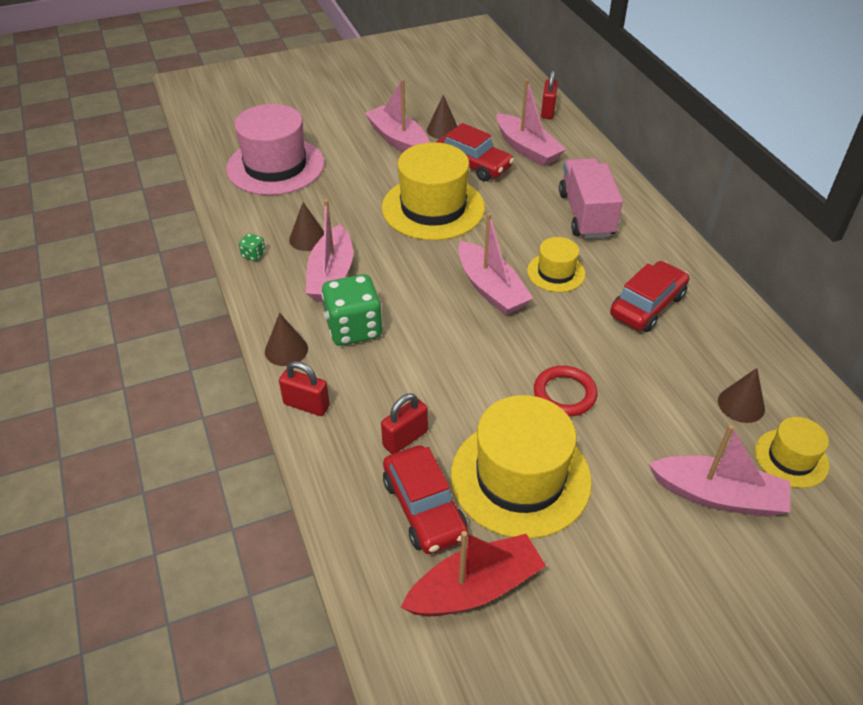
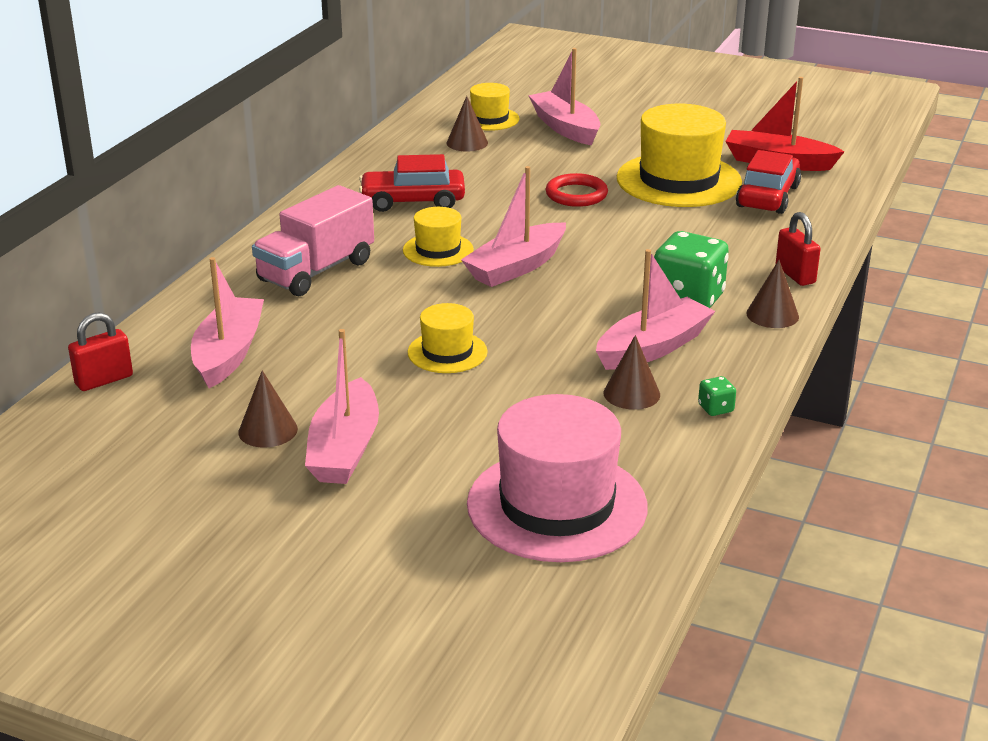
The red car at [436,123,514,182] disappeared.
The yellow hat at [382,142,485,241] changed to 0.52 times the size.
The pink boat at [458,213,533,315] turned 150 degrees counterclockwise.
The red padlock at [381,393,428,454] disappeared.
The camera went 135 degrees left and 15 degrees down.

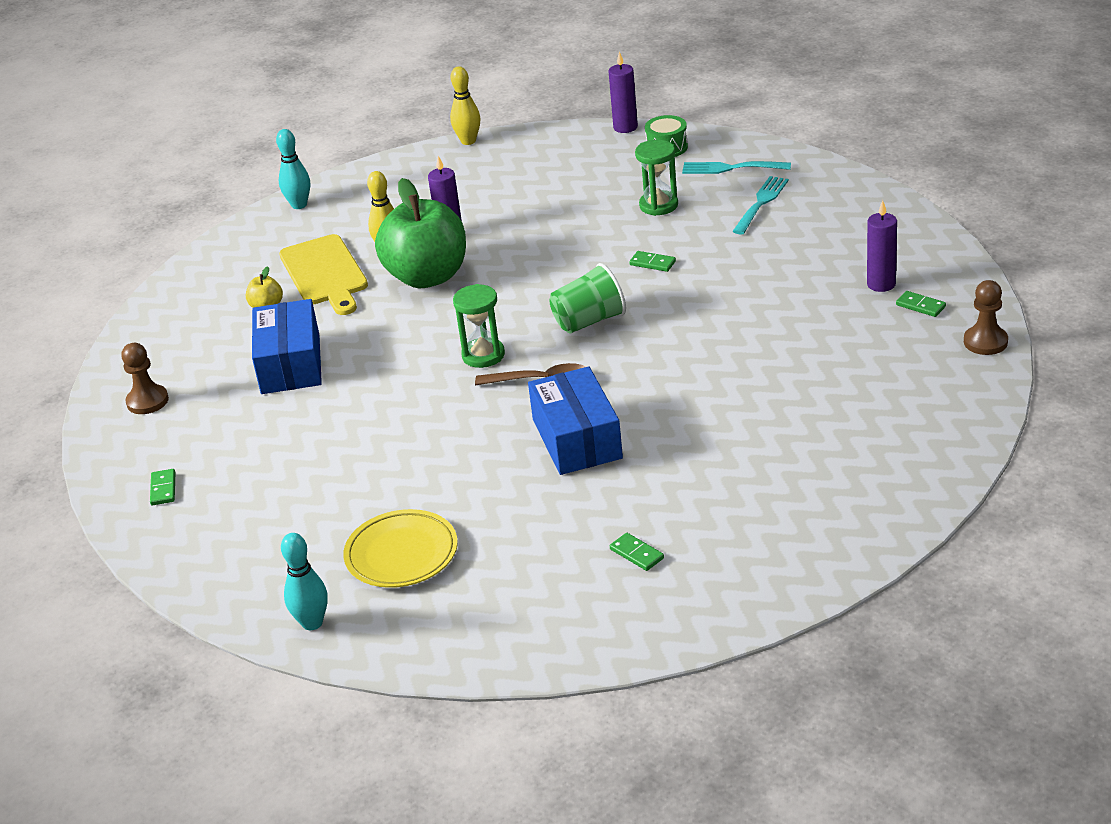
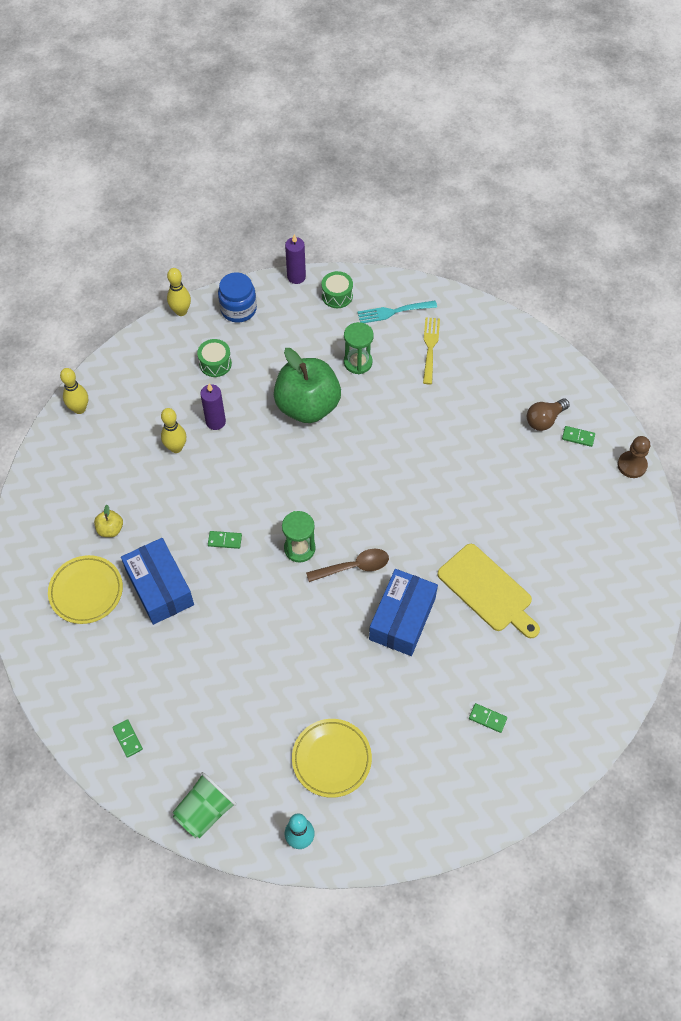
The turquoise bowling pin at [276,129,310,209] became the yellow bowling pin at [60,368,88,414].
The turquoise fork at [732,176,789,234] became the yellow fork at [423,317,440,384].
The green apple moved from [375,178,466,288] to [274,348,341,423].
The purple candle at [867,200,897,292] was replaced by the brown light bulb at [527,398,570,431].
The yellow cutting board moved from [279,234,368,315] to [437,544,540,638].
The green domino moved from [629,251,676,272] to [208,531,242,549].
The green cup moved from [549,263,626,334] to [172,772,237,838].
The brown pawn at [121,343,169,414] disappeared.
The blue box at [528,366,623,475] turned 60 degrees clockwise.
The blue jar at [218,272,257,323] appeared.
The green drum at [197,339,232,377] appeared.
The yellow plate at [48,555,123,624] appeared.
The camera went 25 degrees left and 25 degrees up.

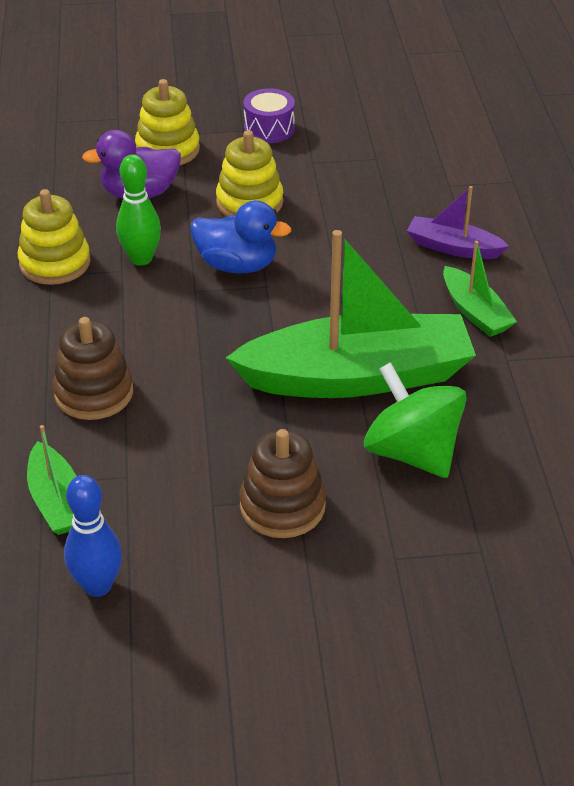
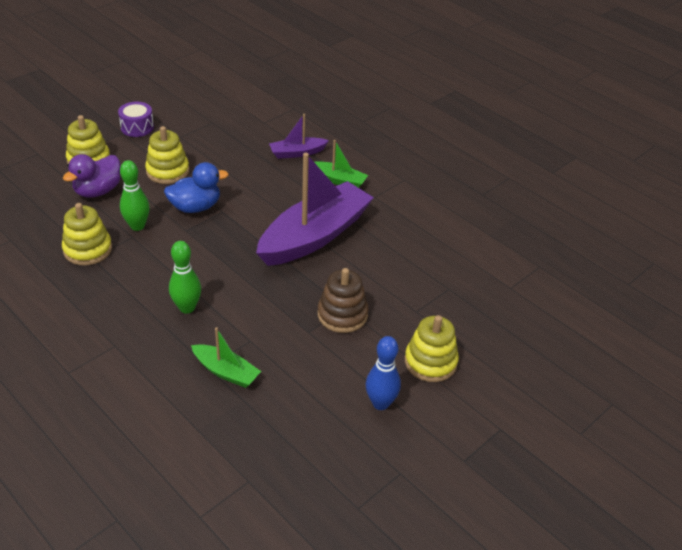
The green boat at [226,230,476,398] became the purple boat at [256,153,374,266].
The brown stacking toy at [53,317,133,420] was replaced by the green bowling pin at [169,241,201,314].
The green spinning top at [364,362,467,478] disappeared.
The blue bowling pin moved from [64,475,122,597] to [366,336,401,410].
The yellow stacking toy at [405,315,459,382] appeared.
The camera went 40 degrees left and 0 degrees up.

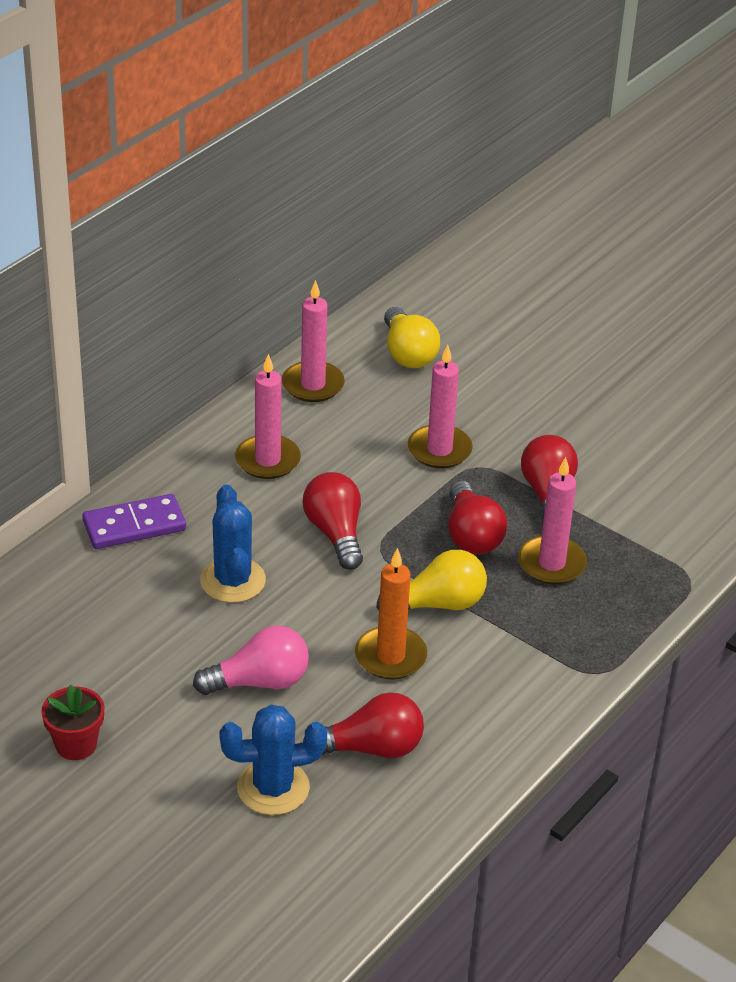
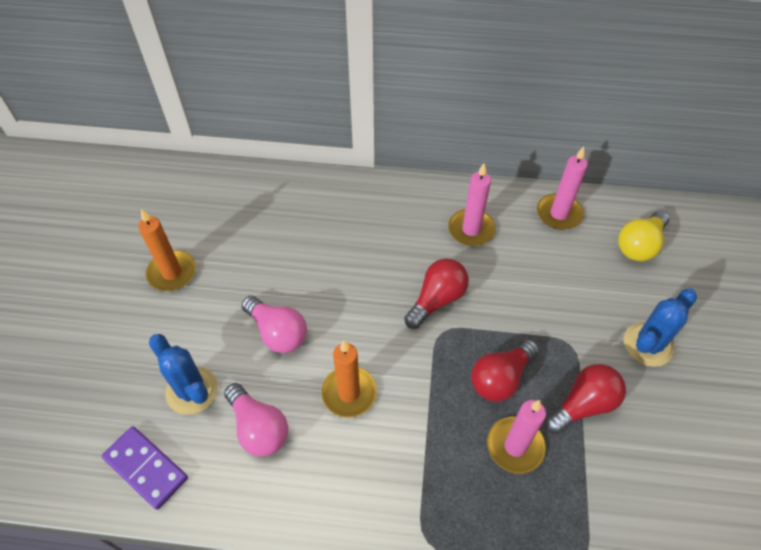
The pink candle at [408,345,473,468] disappeared.
The blue cactus moved from [200,485,266,603] to [624,289,697,367].
The purple domino moved from [82,494,186,549] to [102,426,188,510].
The yellow light bulb at [377,550,487,610] disappeared.
The red flower pot at [41,685,104,760] was replaced by the orange candle at [138,209,196,291].
The red light bulb at [303,692,424,758] became the pink light bulb at [224,383,288,457].
The camera went 60 degrees right and 15 degrees up.

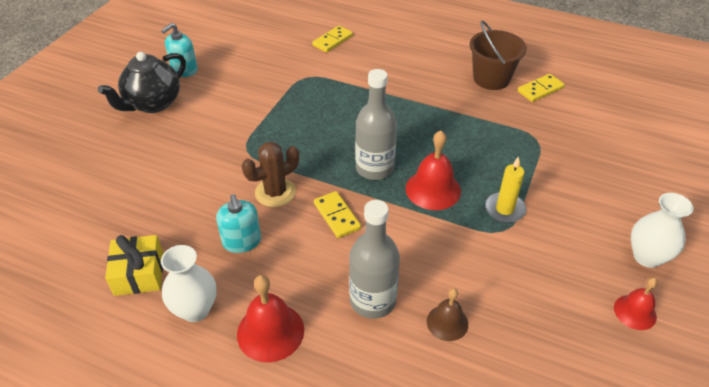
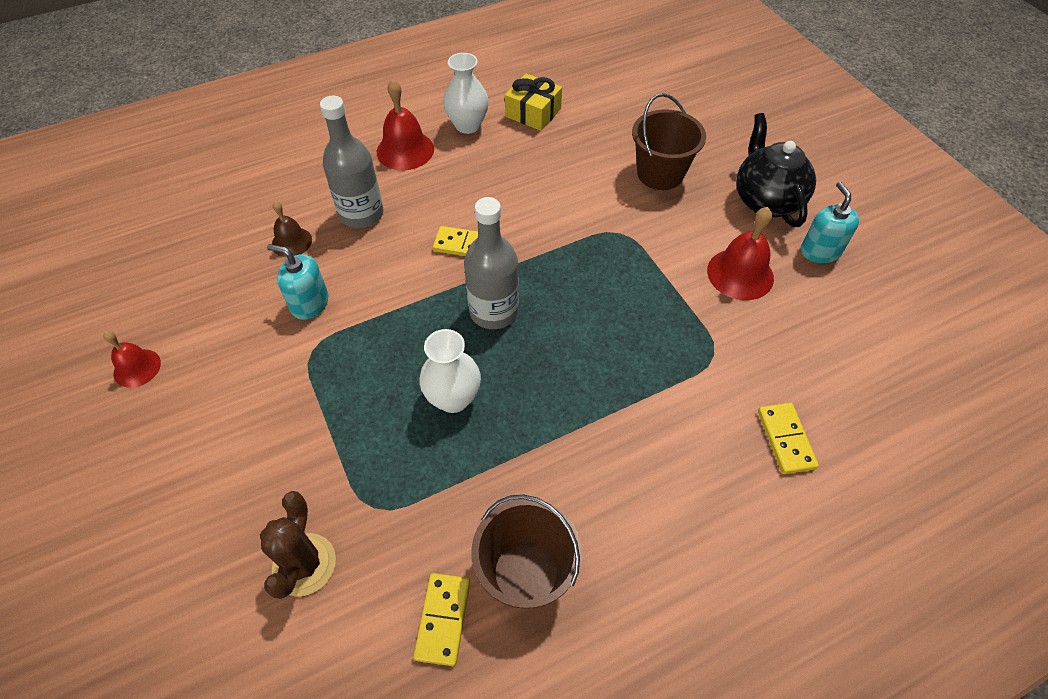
The red bell moved from [406,130,461,210] to [707,207,774,300].
The brown cactus moved from [242,141,299,207] to [260,491,336,599].
The yellow candle at [485,156,526,223] disappeared.
The white vase moved from [631,193,693,268] to [419,329,481,413].
The turquoise soap dispenser moved from [216,194,261,253] to [267,244,328,320].
The brown bucket at [632,93,706,190] appeared.
The camera went 130 degrees right and 10 degrees up.

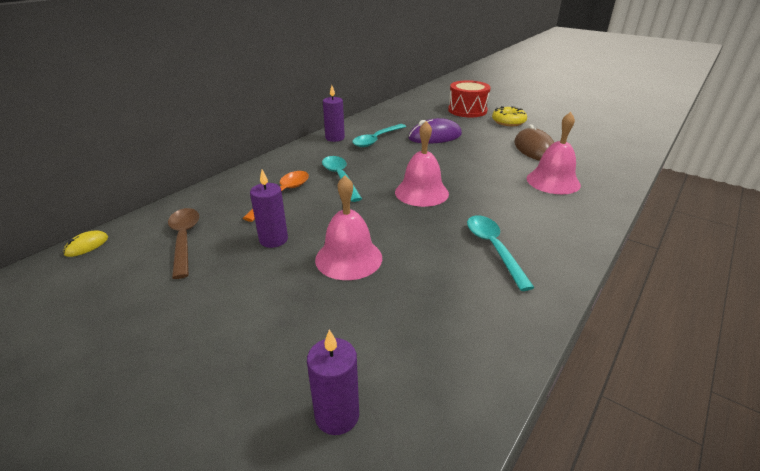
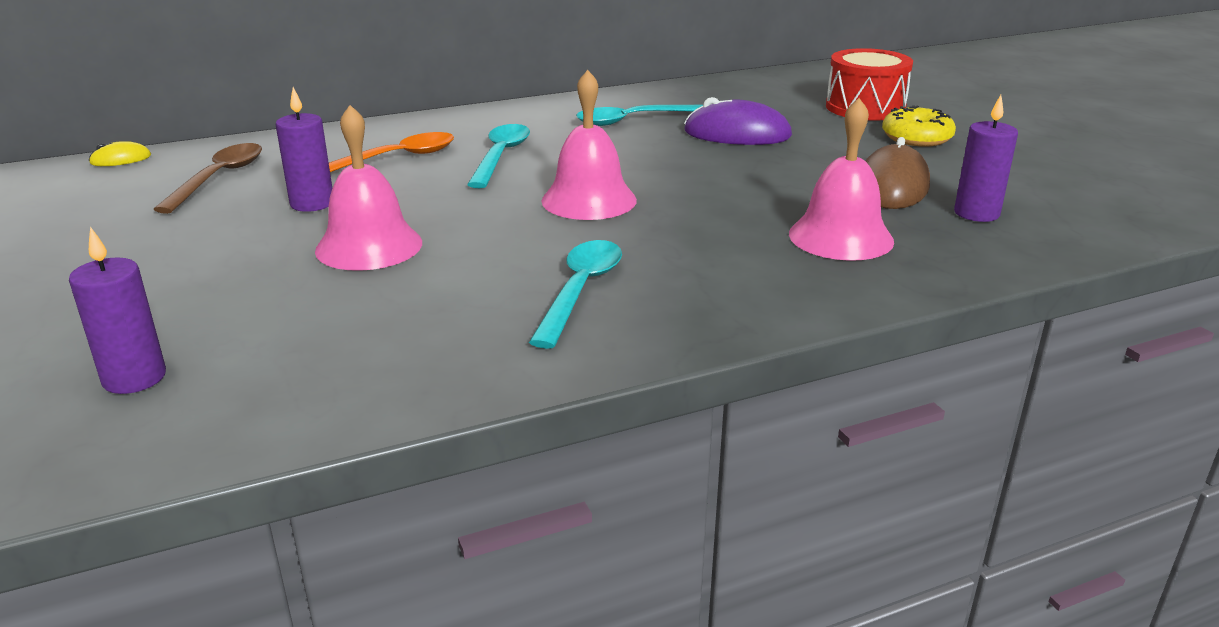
The purple candle moved from [323,85,345,142] to [954,95,1018,222].
The camera went 30 degrees right and 5 degrees down.

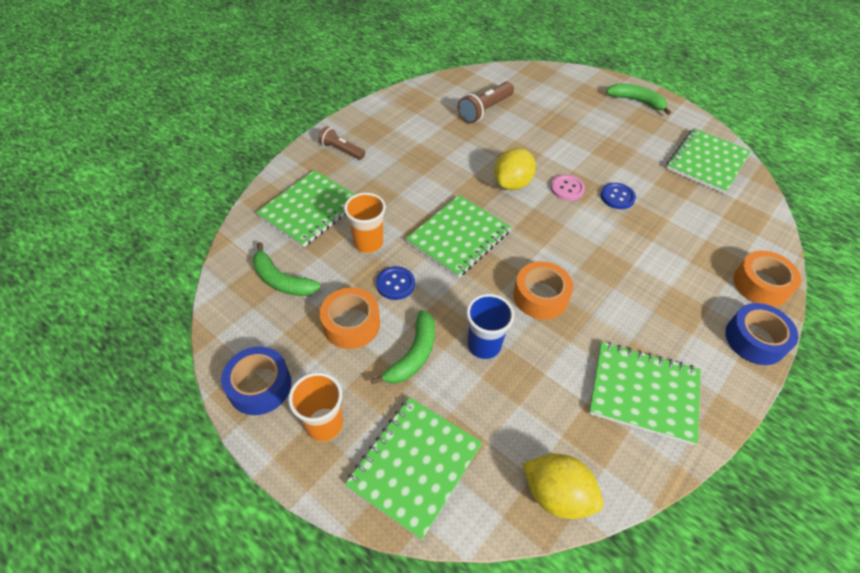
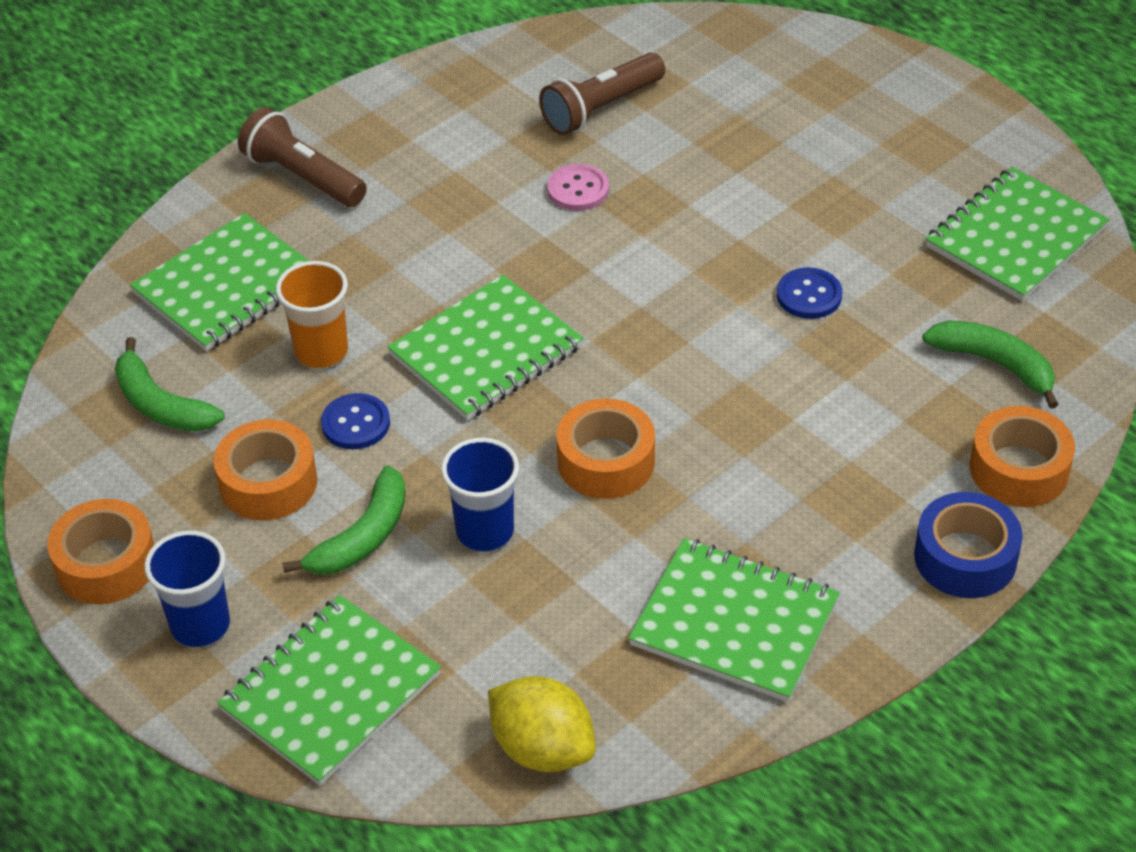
The green banana moved from [606,83,671,115] to [923,320,1059,409].
The brown flashlight at [318,126,365,159] changed to 1.51 times the size.
The yellow lemon at [494,148,536,190] disappeared.
The pink button moved from [551,175,585,201] to [547,164,609,211].
The blue tape at [221,346,291,415] became the orange tape at [47,499,154,604].
The orange cup at [288,372,343,442] became the blue cup at [144,531,230,647].
The camera went 10 degrees right and 5 degrees down.

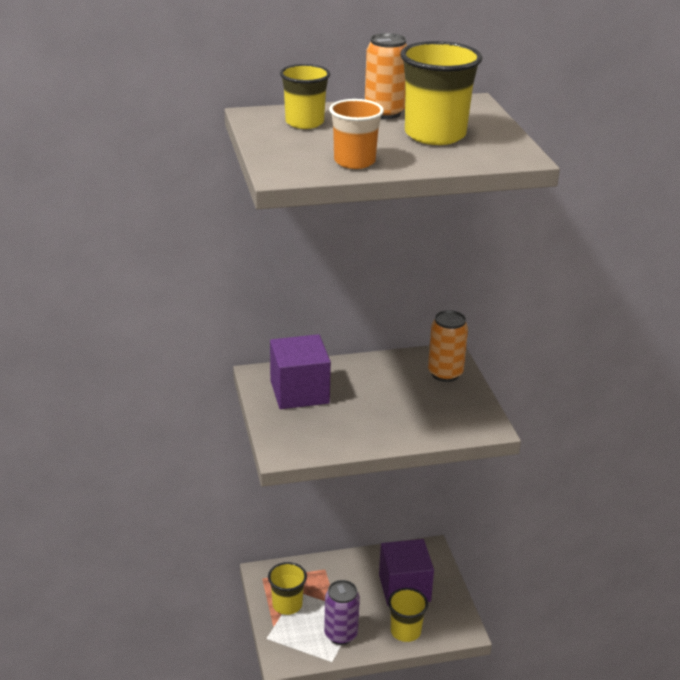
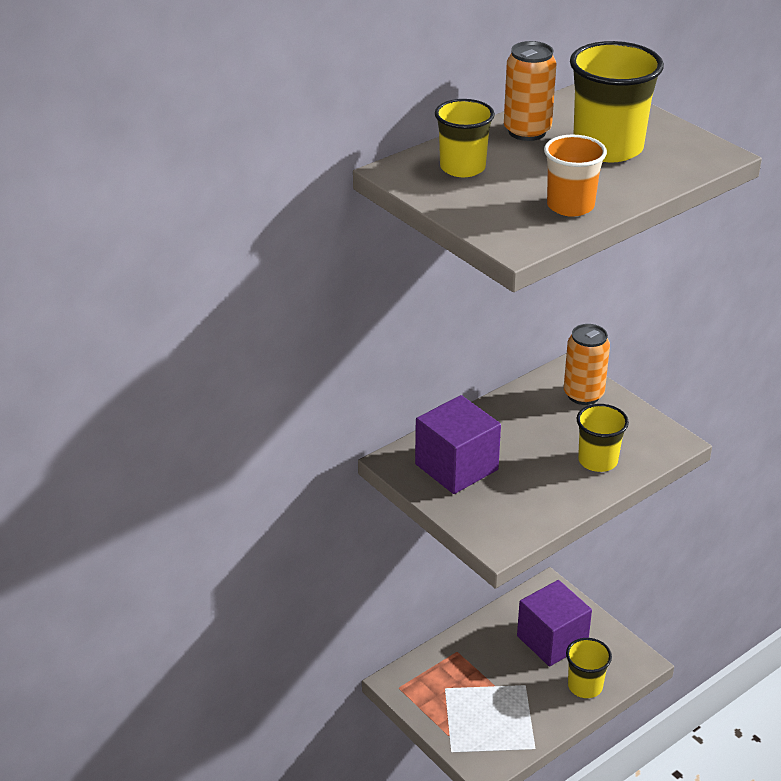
The yellow cup moved from [268,562,307,615] to [577,404,629,472].
The purple can at [324,580,360,645] disappeared.
The camera went 25 degrees left and 5 degrees up.

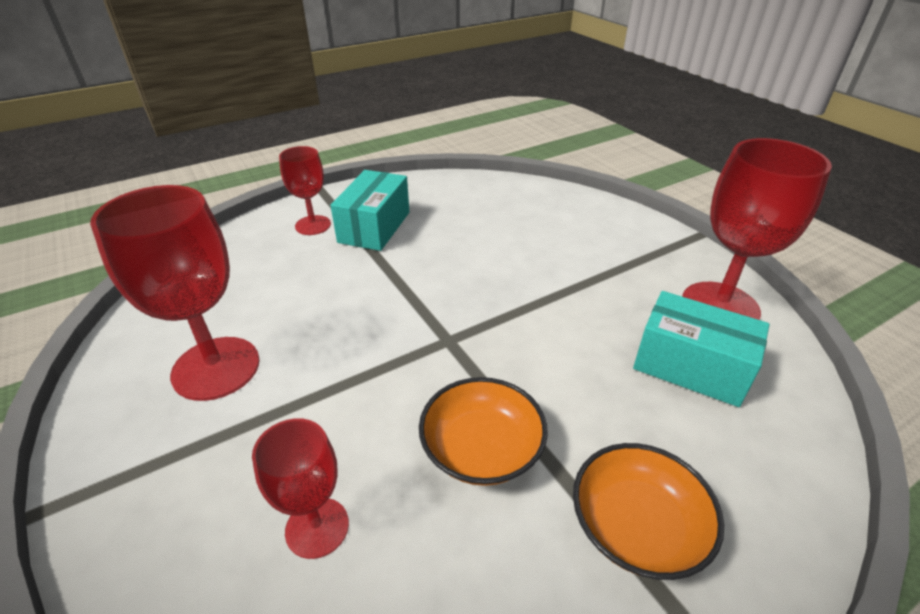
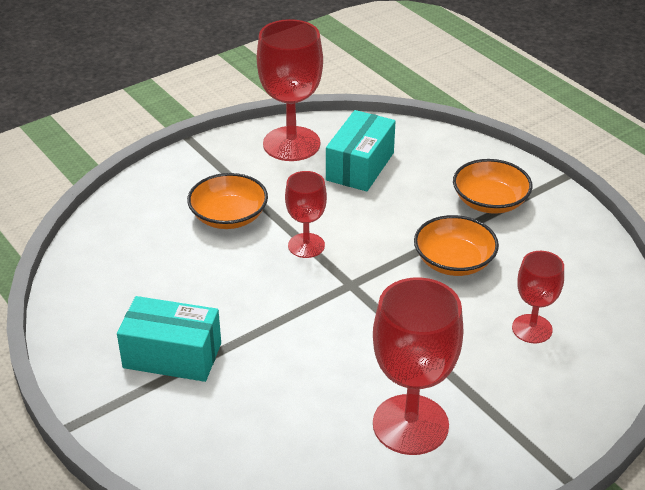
The red goblet moved from [279,146,331,235] to [285,171,327,258].
The orange bowl at [187,173,268,229] appeared.
The camera went 95 degrees left and 0 degrees up.

